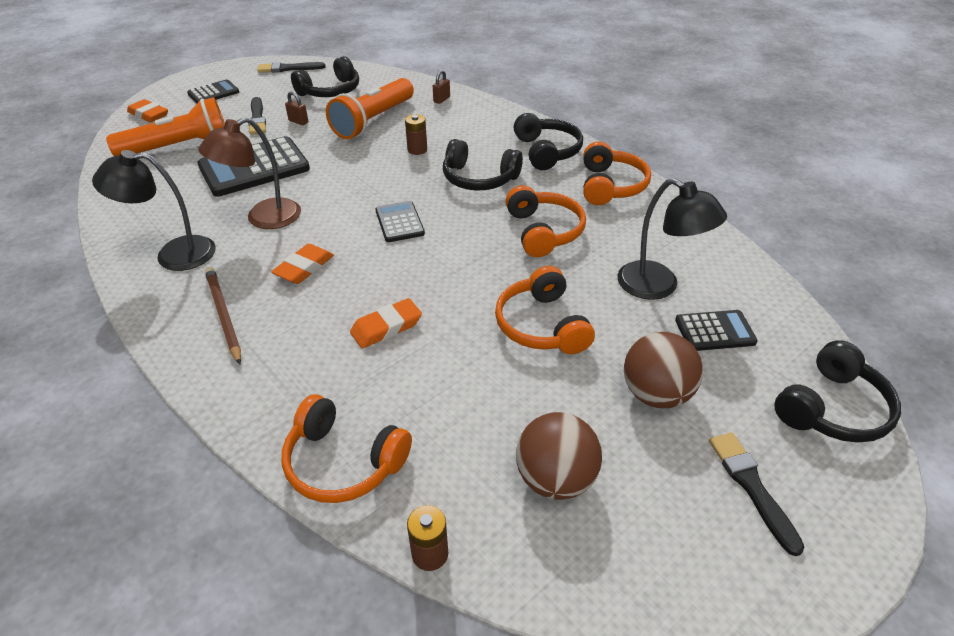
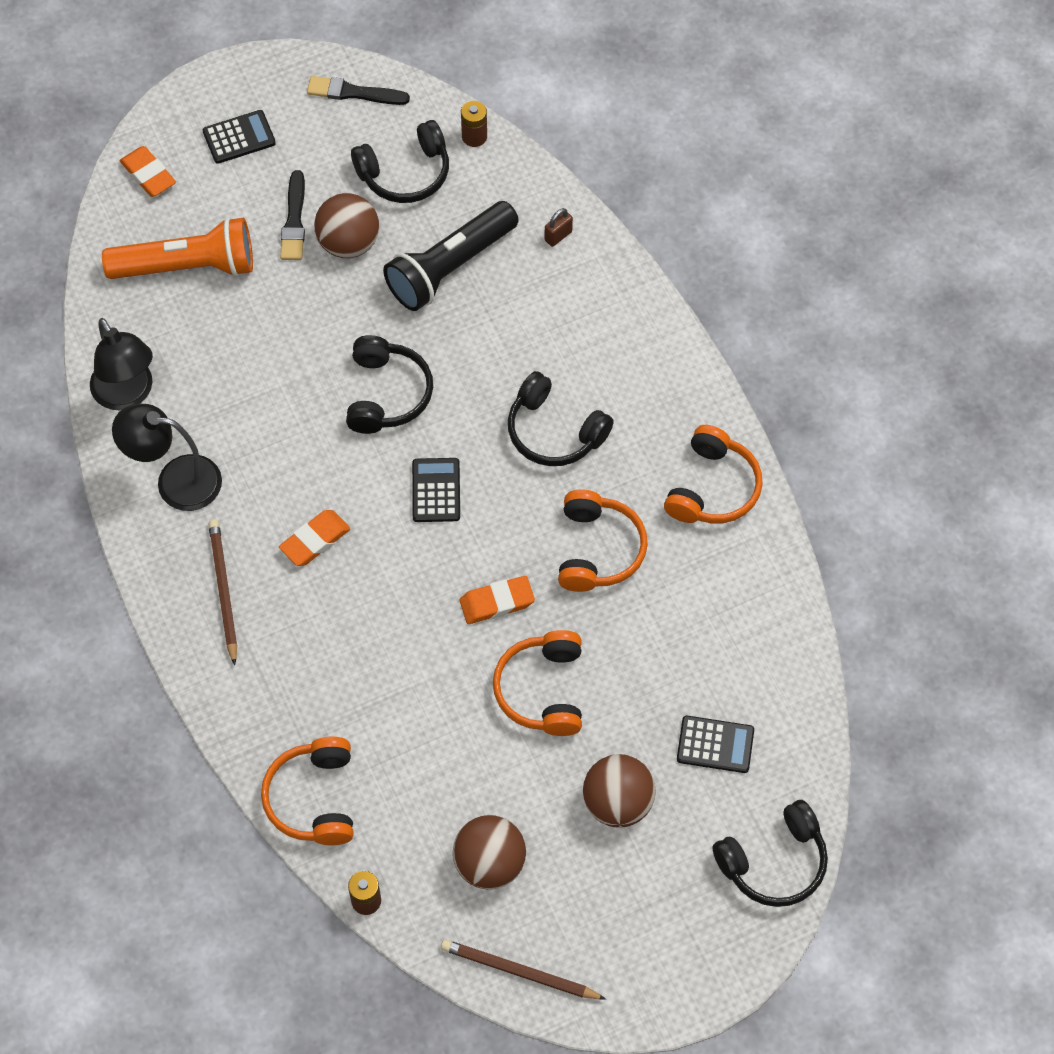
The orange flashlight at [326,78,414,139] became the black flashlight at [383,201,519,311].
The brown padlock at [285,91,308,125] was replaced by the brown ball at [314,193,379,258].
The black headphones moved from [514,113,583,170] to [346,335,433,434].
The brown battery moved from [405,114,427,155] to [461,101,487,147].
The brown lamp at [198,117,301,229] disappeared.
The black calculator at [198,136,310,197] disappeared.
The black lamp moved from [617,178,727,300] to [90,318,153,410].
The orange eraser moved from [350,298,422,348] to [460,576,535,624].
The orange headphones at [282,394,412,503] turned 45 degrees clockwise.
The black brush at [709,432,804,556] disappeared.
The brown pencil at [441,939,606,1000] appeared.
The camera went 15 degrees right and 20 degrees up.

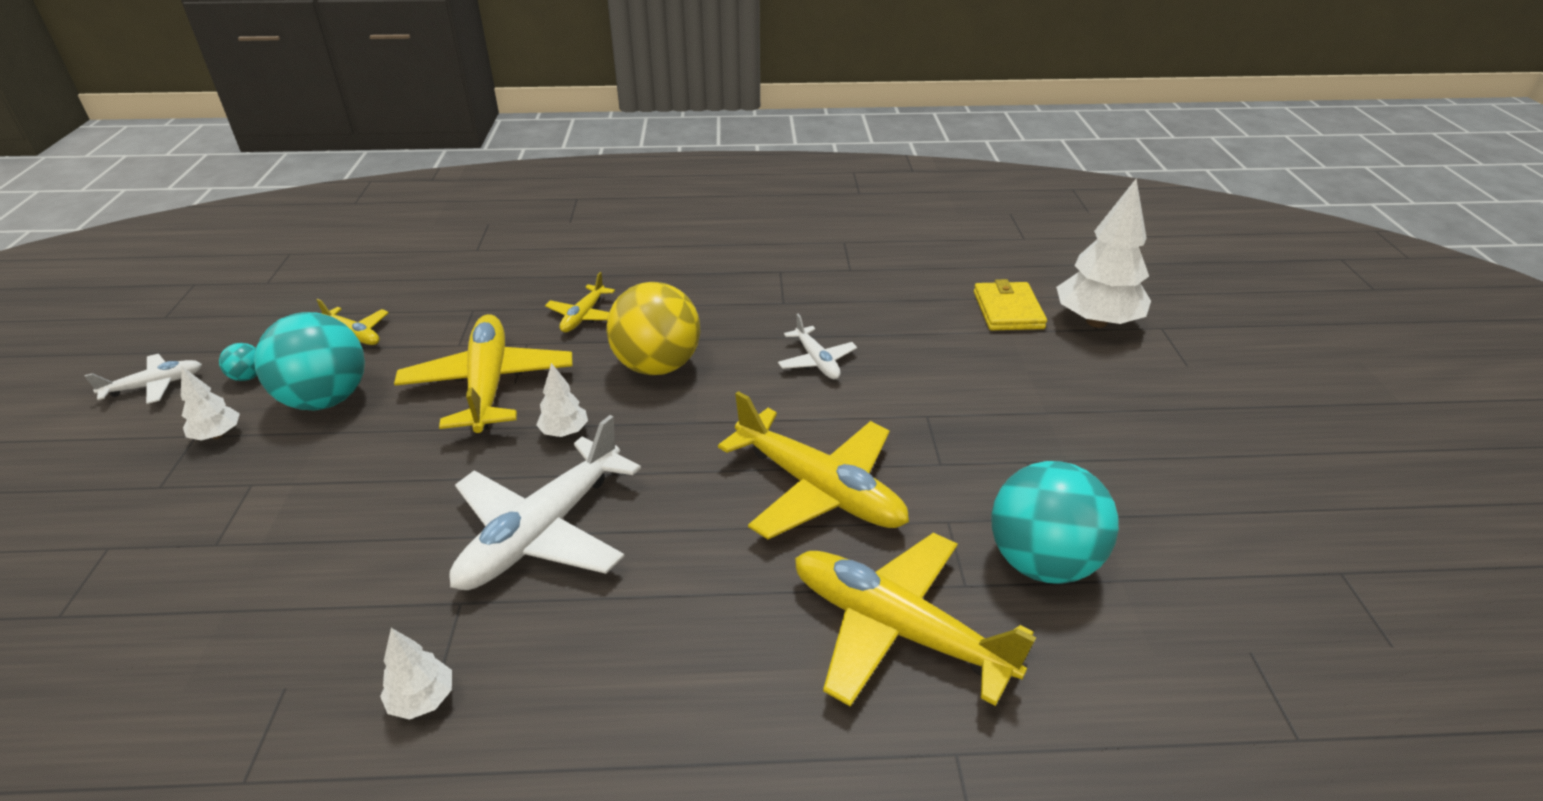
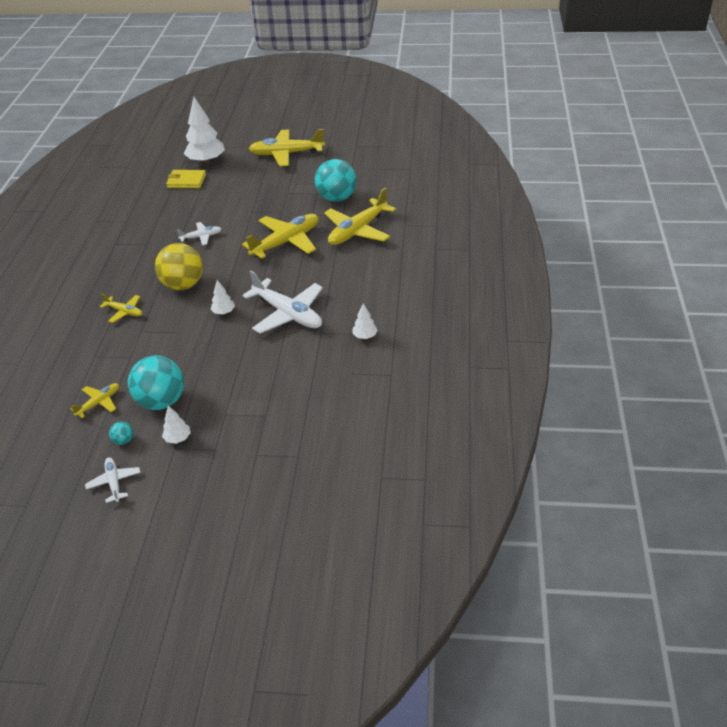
The yellow plane moved from [394,314,573,433] to [249,129,325,167].
The camera went 80 degrees left and 5 degrees up.

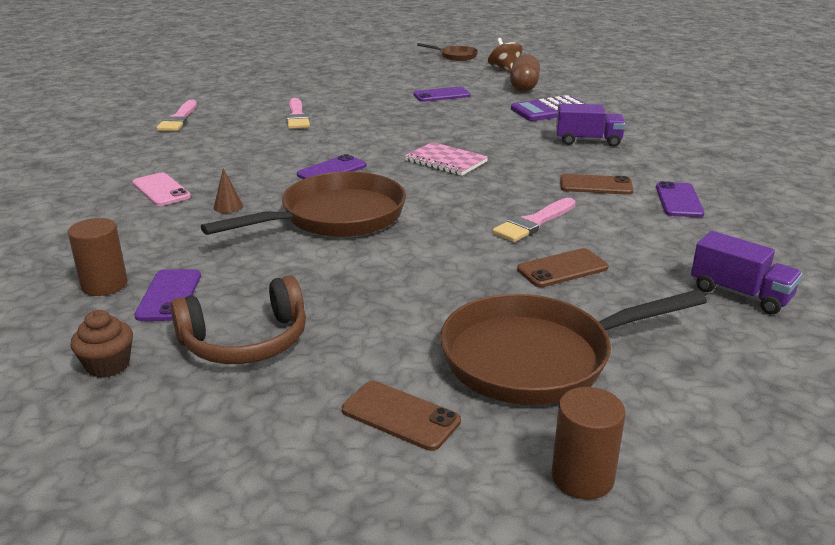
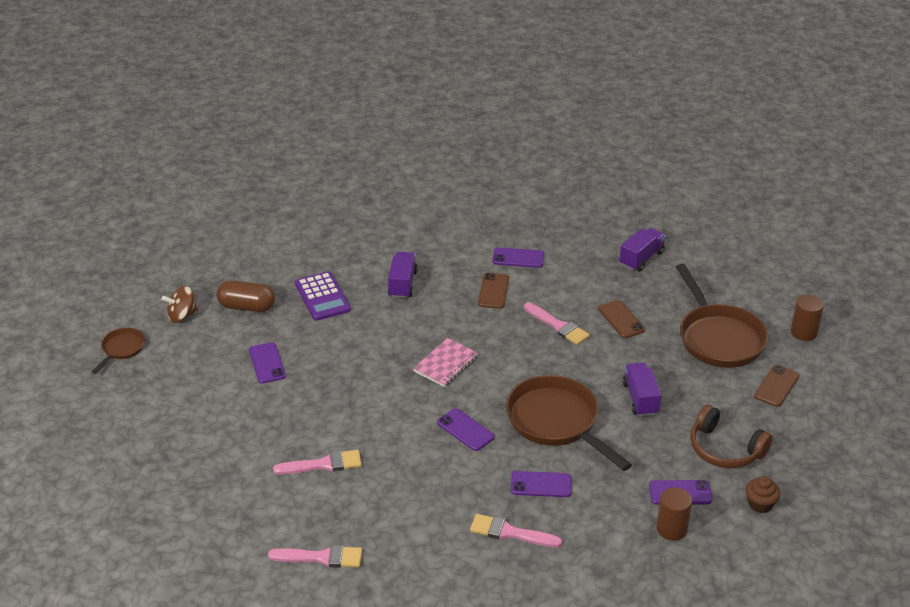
The brown cone at [214,168,243,213] was replaced by the purple phone at [511,471,572,497].
The pink phone at [132,172,191,206] was replaced by the pink brush at [470,514,562,547].
The brown headphones at [170,275,306,364] turned 150 degrees clockwise.
The purple truck at [622,362,661,417] appeared.
The camera went 90 degrees left and 10 degrees up.

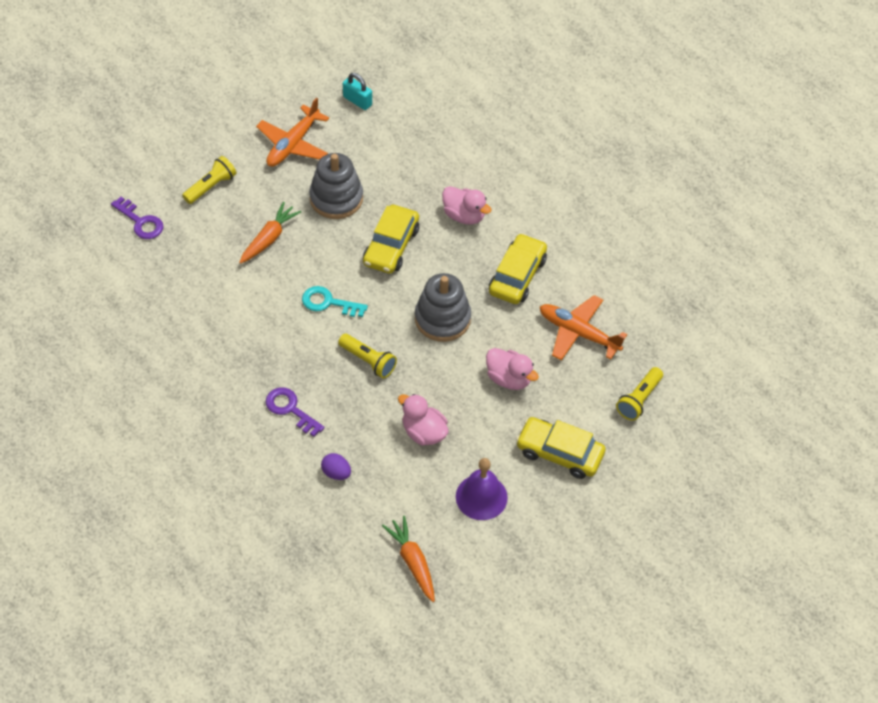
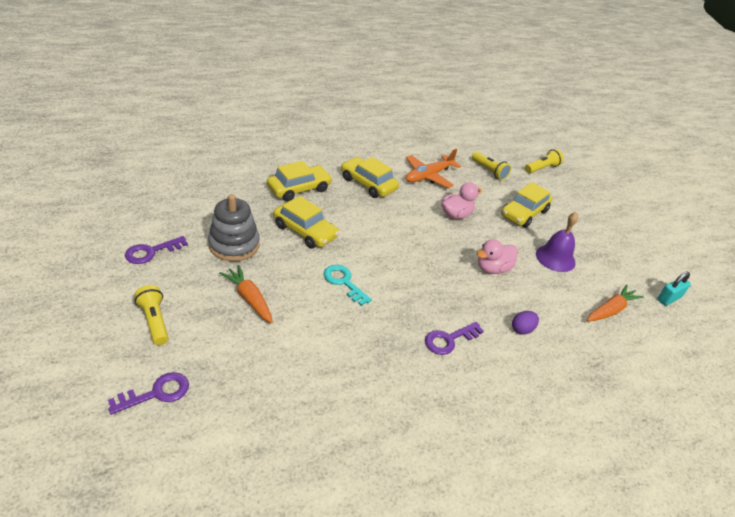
The turquoise padlock moved from [343,73,372,110] to [657,272,691,306].
The orange plane at [256,97,329,167] was replaced by the purple key at [125,236,188,264].
The pink duck at [442,186,491,224] was replaced by the yellow car at [267,161,332,201].
The grey stacking toy at [415,273,471,342] disappeared.
The turquoise key at [302,286,368,317] turned 105 degrees clockwise.
The yellow flashlight moved from [338,334,397,378] to [525,149,564,173].
The orange carrot at [382,516,435,602] turned 150 degrees clockwise.
The camera went 75 degrees left and 15 degrees down.

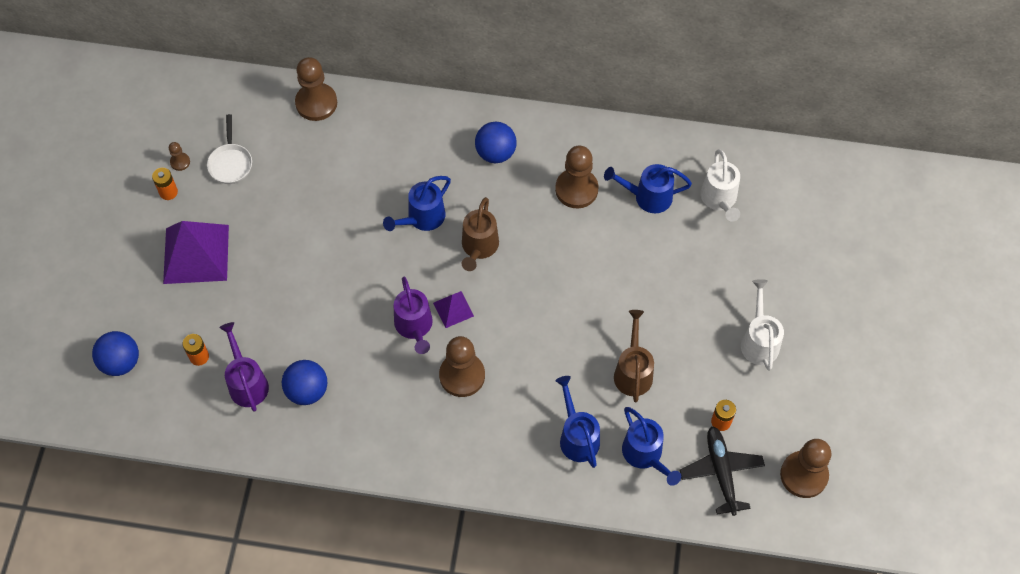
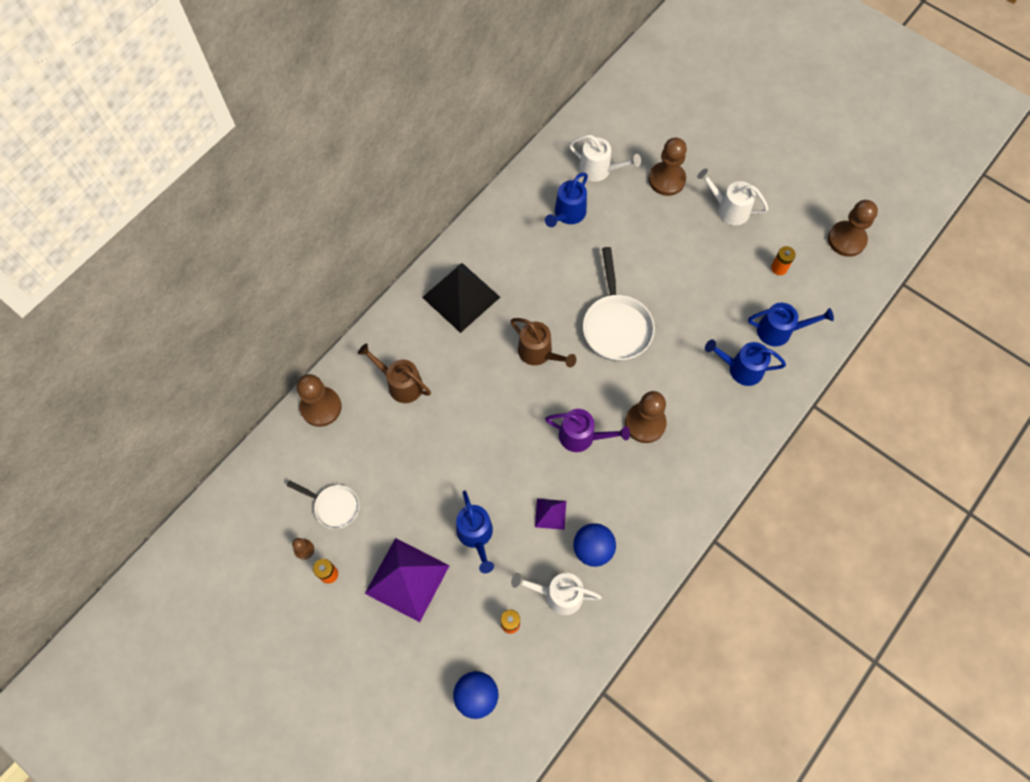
The blue ball at [475,122,516,163] was replaced by the black pyramid at [422,263,500,333].
The brown pawn moved from [555,146,599,208] to [649,138,687,196].
The blue watering can moved from [383,176,451,231] to [456,490,494,573].
The purple pyramid moved from [433,291,474,328] to [535,499,566,530].
The brown watering can moved from [614,310,654,402] to [358,343,431,403].
The purple watering can at [219,322,269,412] became the white watering can at [511,573,602,615].
The black plane at [680,426,765,516] disappeared.
The white pan at [583,247,655,361] appeared.
The camera went 60 degrees left and 5 degrees up.

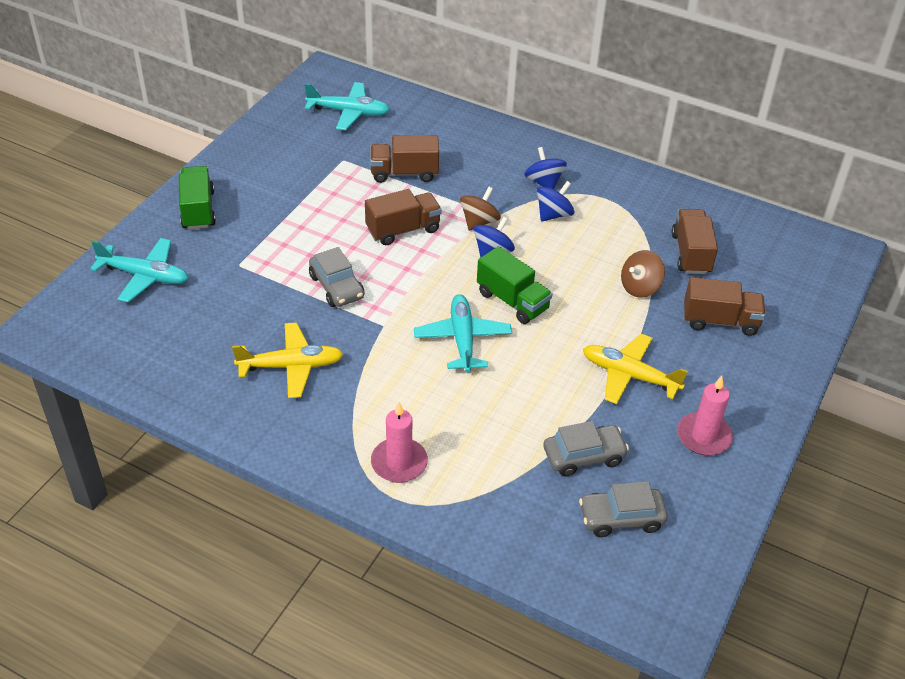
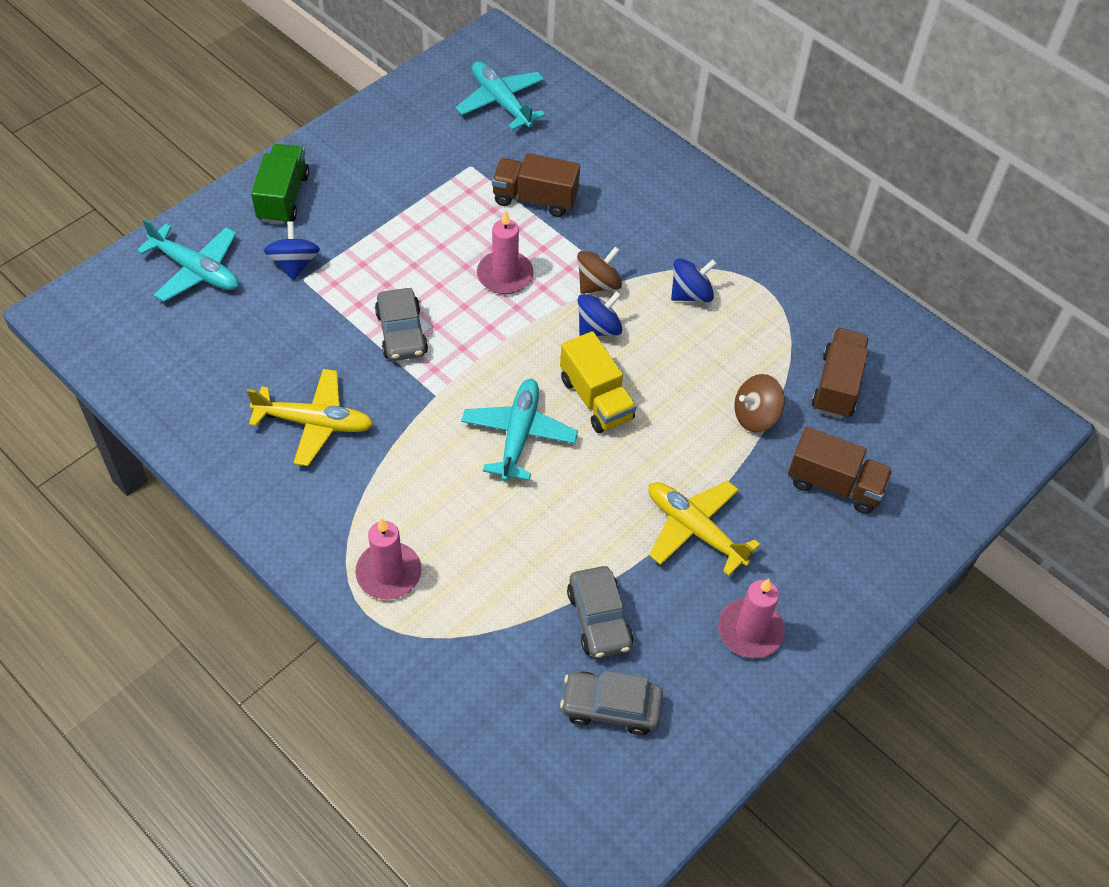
The turquoise plane at [304,82,390,130] turned 150 degrees counterclockwise.
The blue spinning top moved from [524,147,567,189] to [264,221,320,281].
The brown truck at [365,189,442,245] was replaced by the pink candle at [477,211,534,294].
The green truck at [477,246,553,324] became the yellow truck at [560,331,637,433].
The grey car at [543,421,629,477] turned 75 degrees clockwise.
The camera went 15 degrees right and 10 degrees up.

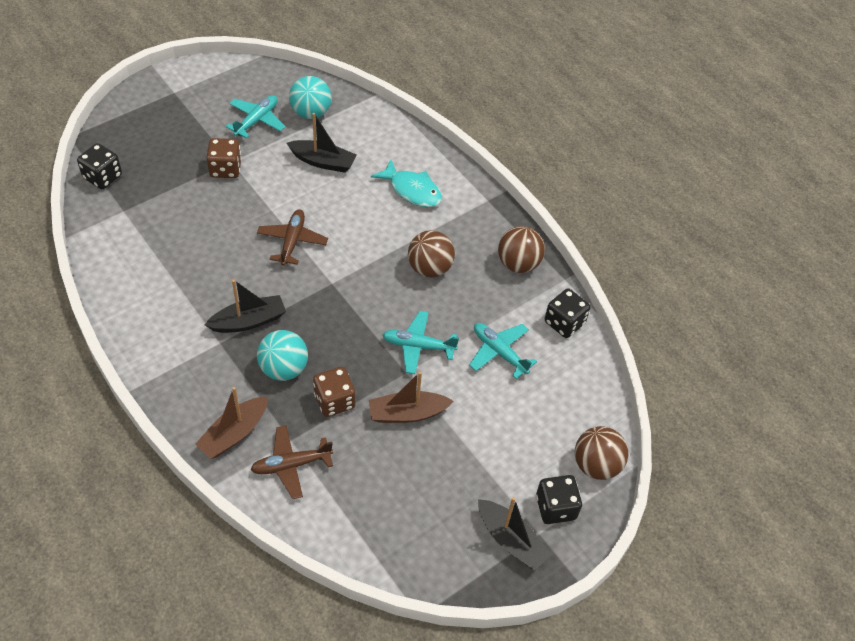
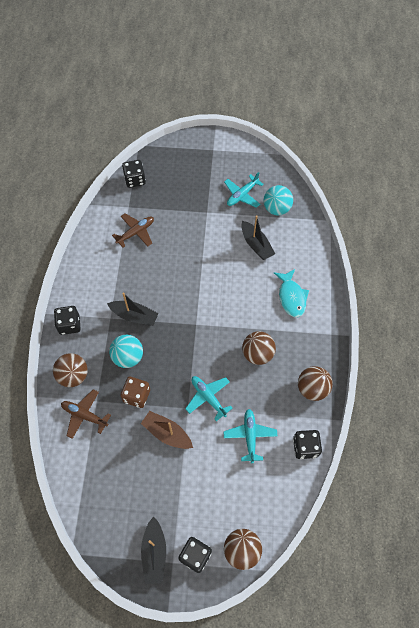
The turquoise plane at [226,95,286,139] turned 150 degrees clockwise.
The brown dice at [207,138,242,178] disappeared.
The brown plane moved from [257,209,328,266] to [112,213,154,248].
The brown boat at [195,387,268,459] was replaced by the brown ball at [53,353,88,387].
The black dice at [54,306,81,335] appeared.
The camera went 45 degrees right and 10 degrees up.

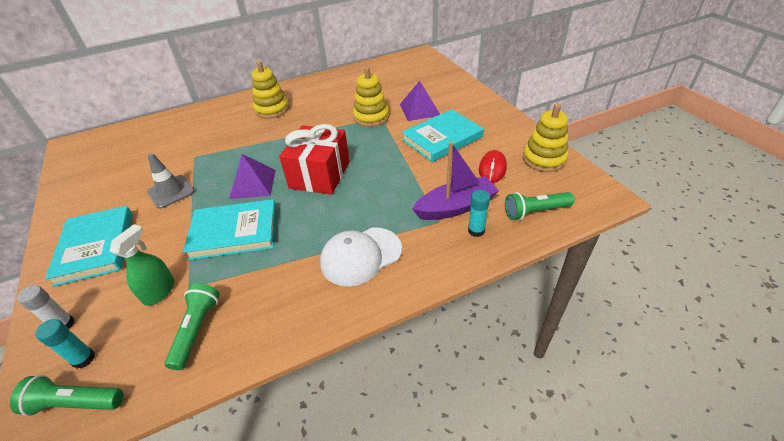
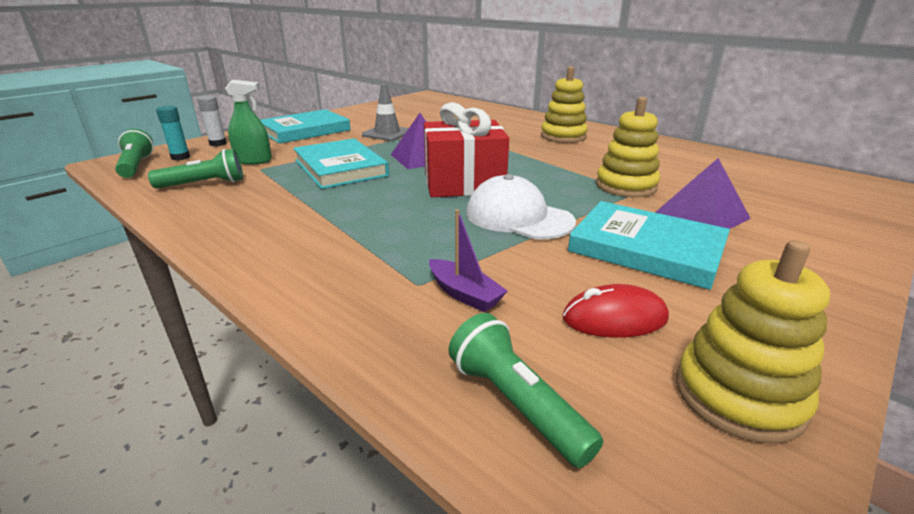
The purple boat at [412,142,499,220] changed to 0.57 times the size.
The turquoise glue stick at [468,190,490,237] disappeared.
The white cap moved from [320,228,402,286] to [466,174,576,239].
The camera went 65 degrees right and 15 degrees down.

